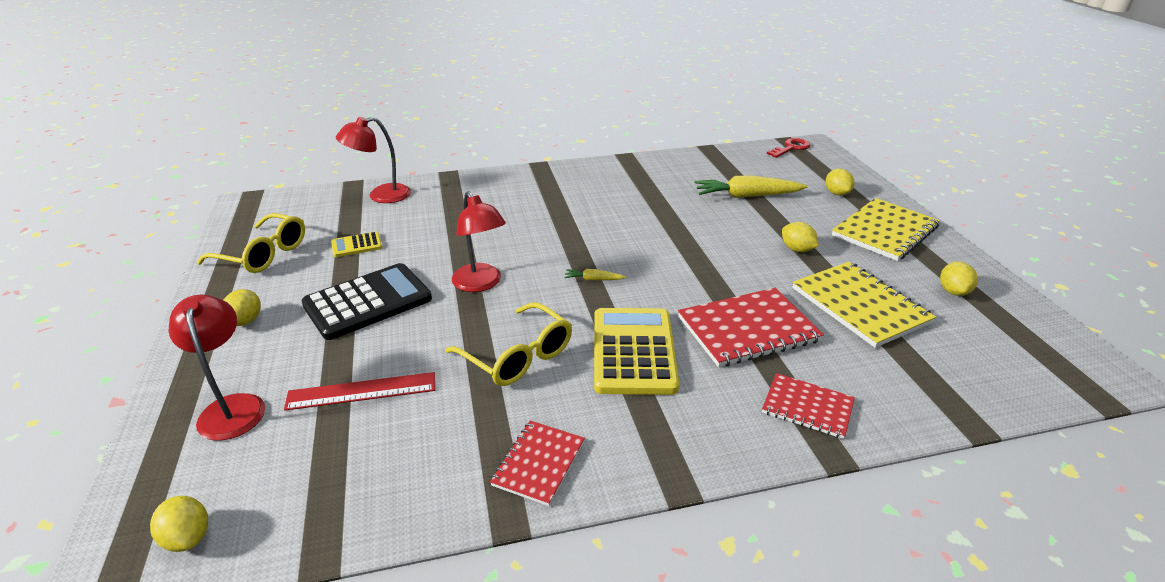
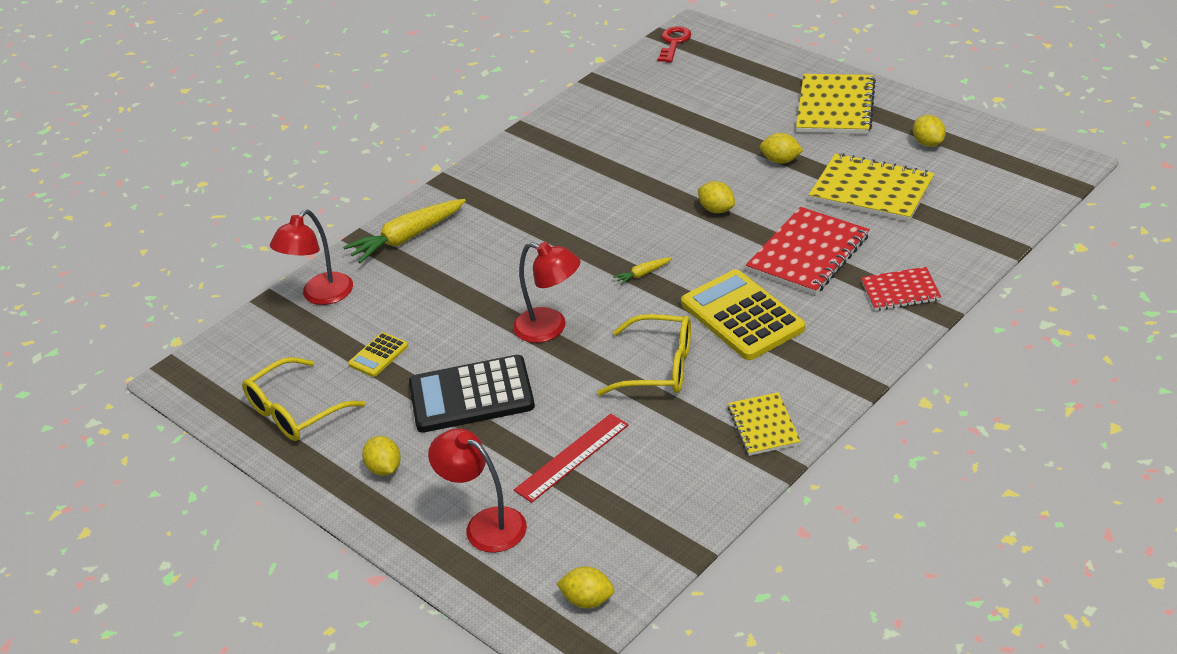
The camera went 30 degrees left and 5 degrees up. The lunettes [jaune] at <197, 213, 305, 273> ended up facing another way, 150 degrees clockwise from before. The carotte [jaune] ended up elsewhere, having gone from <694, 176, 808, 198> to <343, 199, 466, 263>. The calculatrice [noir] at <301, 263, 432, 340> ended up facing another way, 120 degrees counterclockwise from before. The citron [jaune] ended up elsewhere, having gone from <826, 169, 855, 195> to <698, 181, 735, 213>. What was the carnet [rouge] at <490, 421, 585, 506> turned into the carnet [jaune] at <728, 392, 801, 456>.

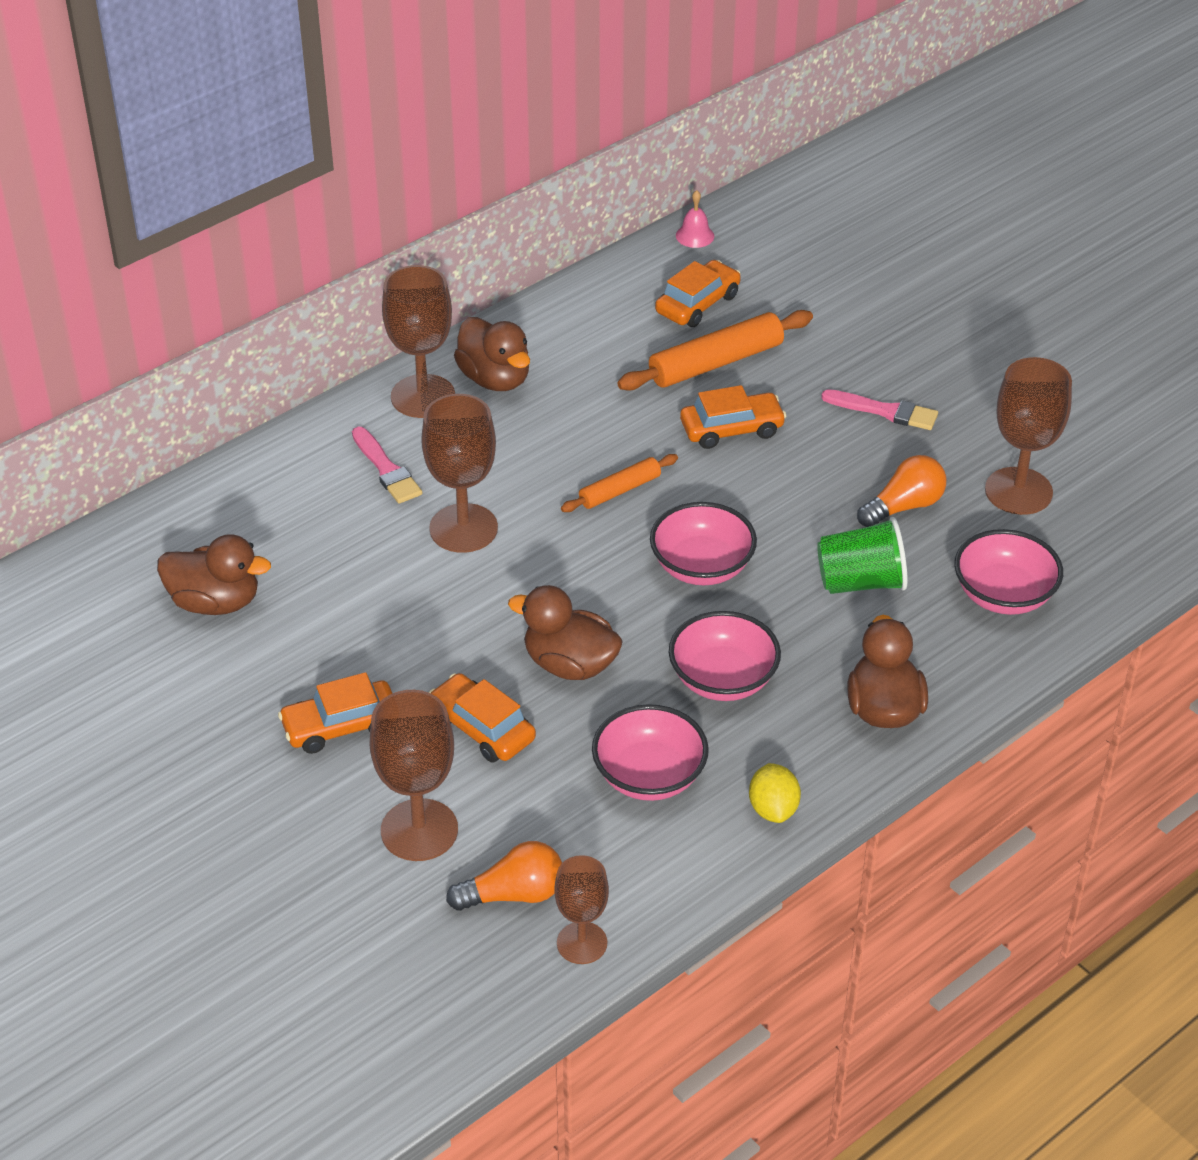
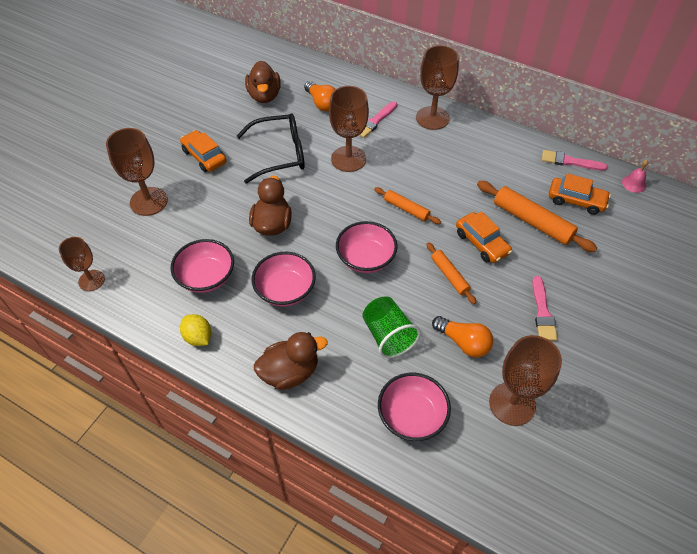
The camera went 70 degrees right and 10 degrees up. The citron [jaune] at <749, 763, 801, 823> ended up facing another way, 75 degrees clockwise from before. The second view gained the lunettes [noir] at <237, 113, 305, 183>. The ampoule [orange] ended up elsewhere, having gone from <446, 841, 562, 911> to <304, 81, 335, 112>. The second view gained the rouleau à pâtisserie [orange] at <426, 242, 477, 304>. The second view gained the pinceau [rose] at <542, 150, 608, 171>. The second view lost the voiture [orange] at <429, 673, 536, 763>. The second view lost the canard [marron] at <454, 317, 530, 391>.

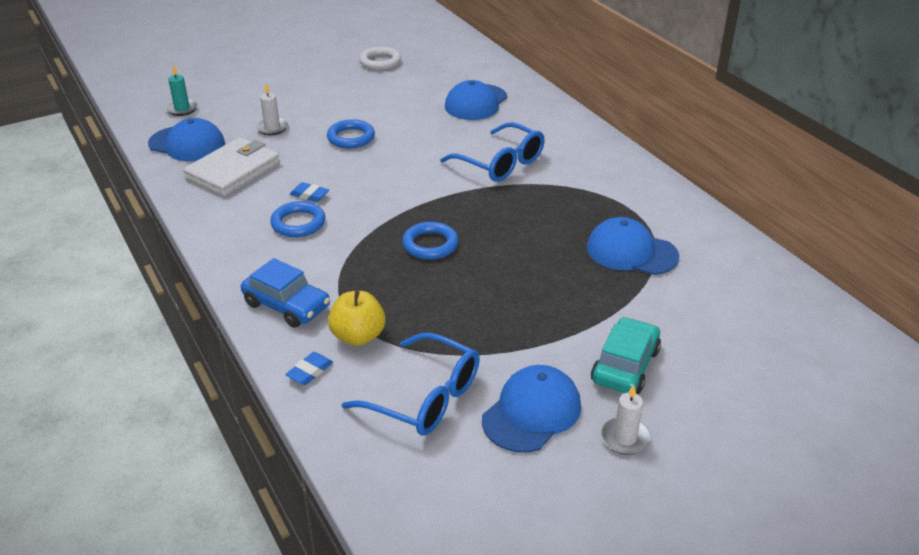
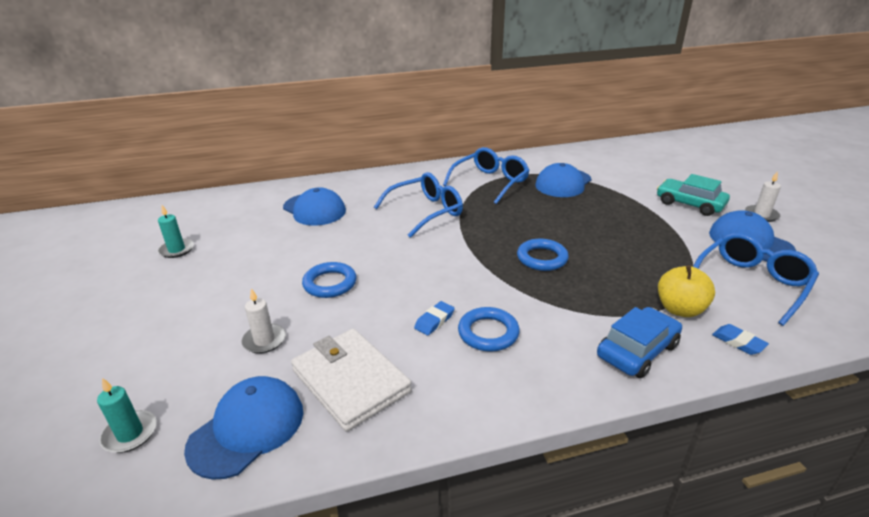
The camera went 75 degrees left and 5 degrees down. Where the anneau [blanc] stood at <359, 47, 401, 70>, the bougie [turquoise] came to stand at <158, 205, 194, 258>. The second view gained the lunettes [bleu] at <443, 147, 530, 204>.

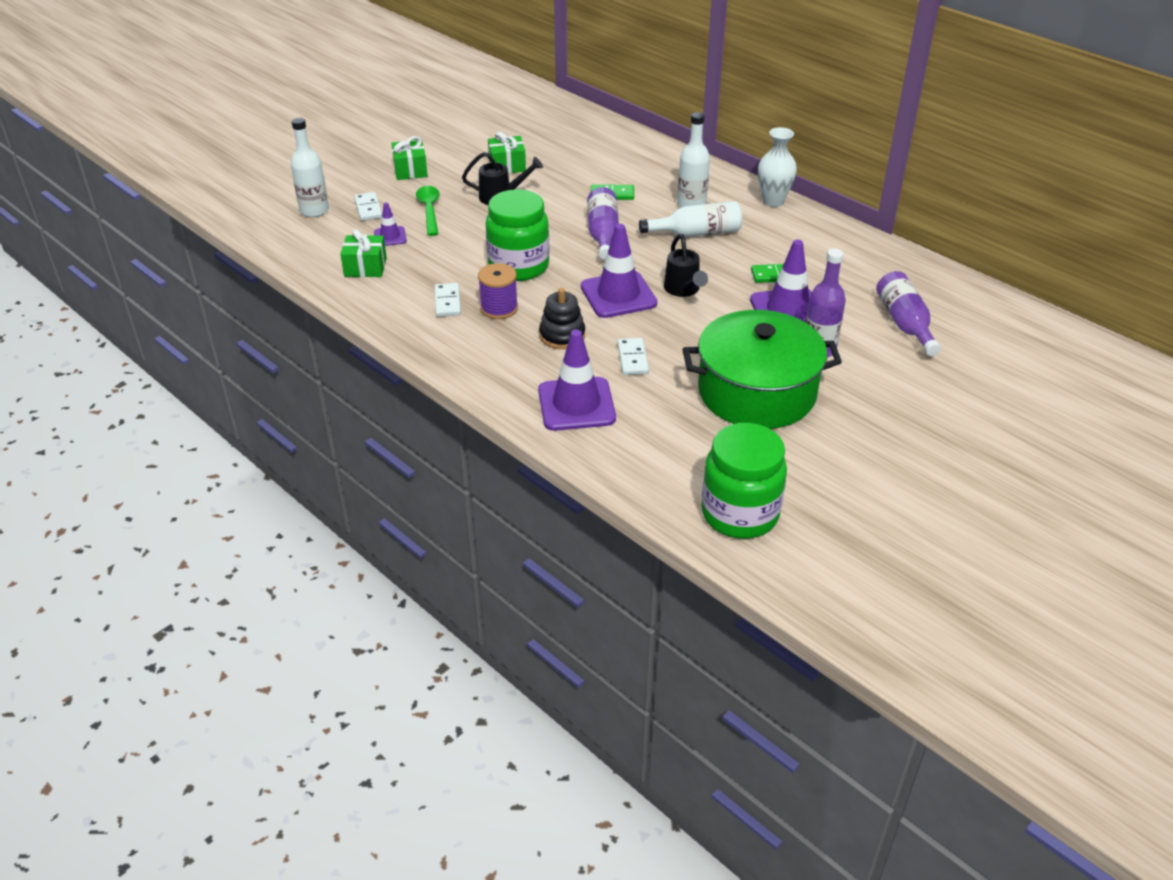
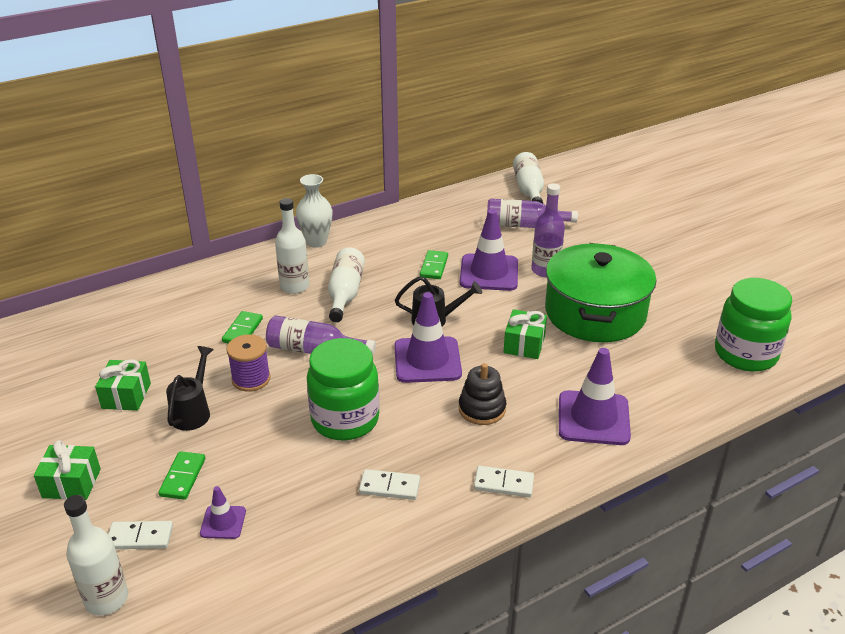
The camera went 75 degrees left and 5 degrees down. Where the cuillère [vert] stood at <416, 186, 440, 236>, the domino [vert] came to stand at <158, 451, 205, 500>. The bobine [violet] ended up elsewhere, having gone from <478, 263, 518, 319> to <226, 334, 271, 392>. The domino [blanc] ended up elsewhere, having gone from <617, 338, 649, 375> to <474, 466, 534, 497>. The cadeau [vert] ended up elsewhere, having gone from <340, 229, 387, 277> to <504, 309, 547, 359>. The second view gained the bouteille [blanc] at <513, 152, 544, 203>.

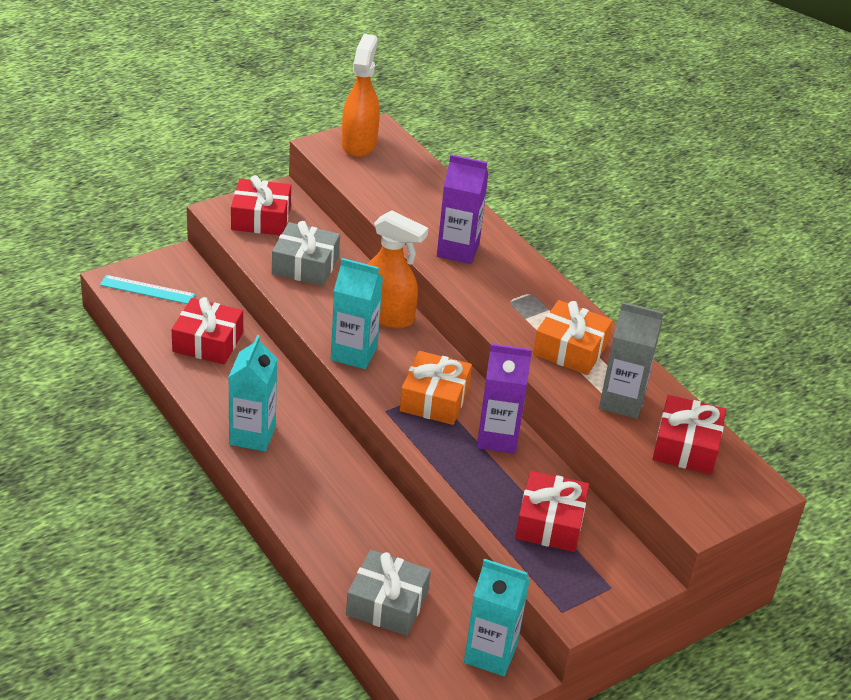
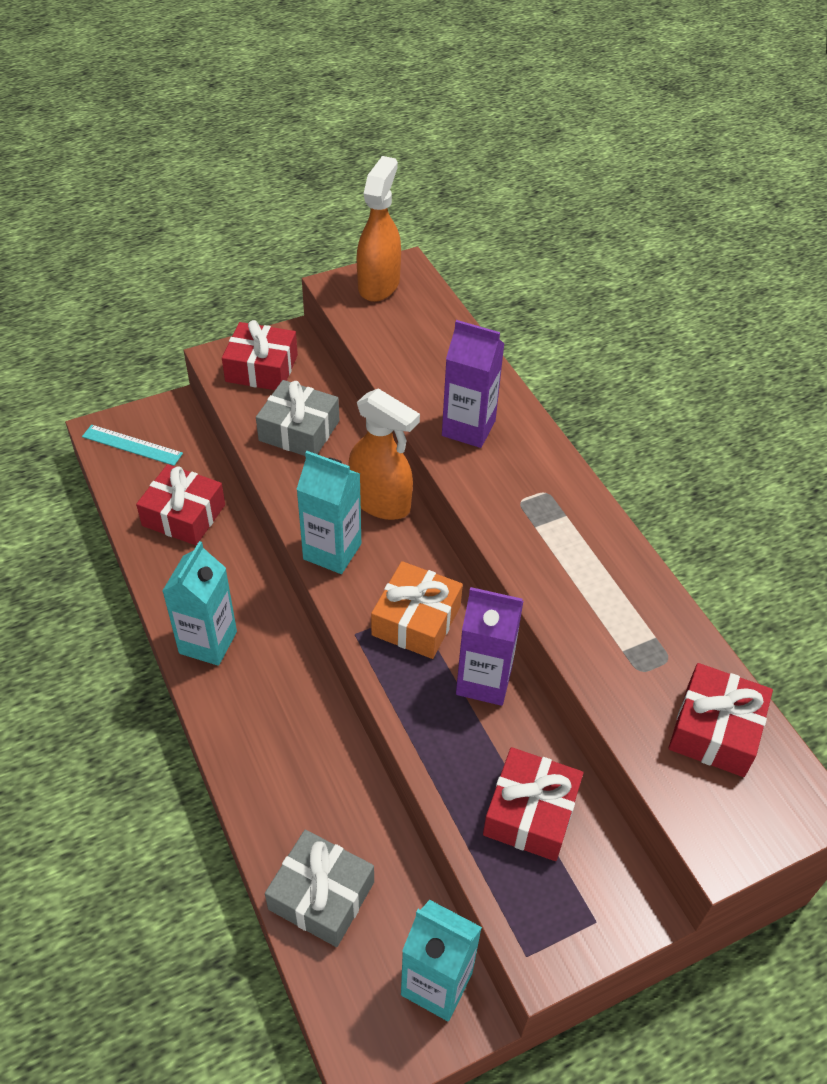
The camera went 10 degrees right and 10 degrees up. The second view lost the cadeau [orange] at <533, 300, 613, 375>. The second view lost the brique de lait [gris] at <599, 302, 663, 419>.

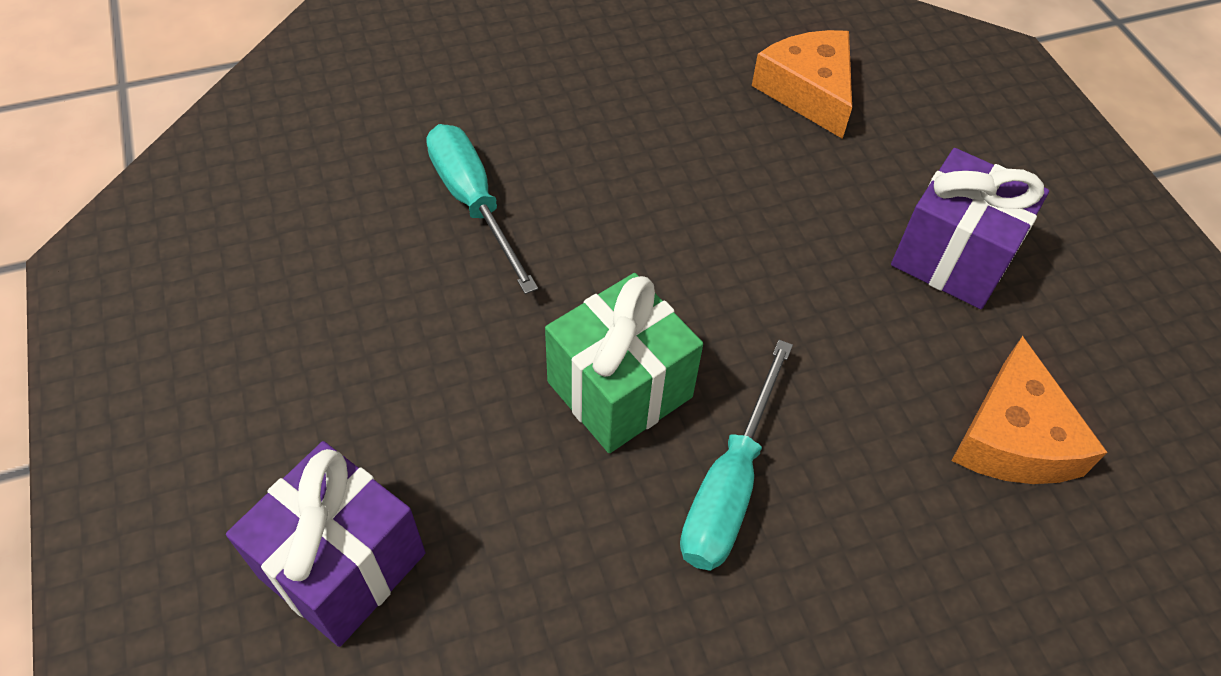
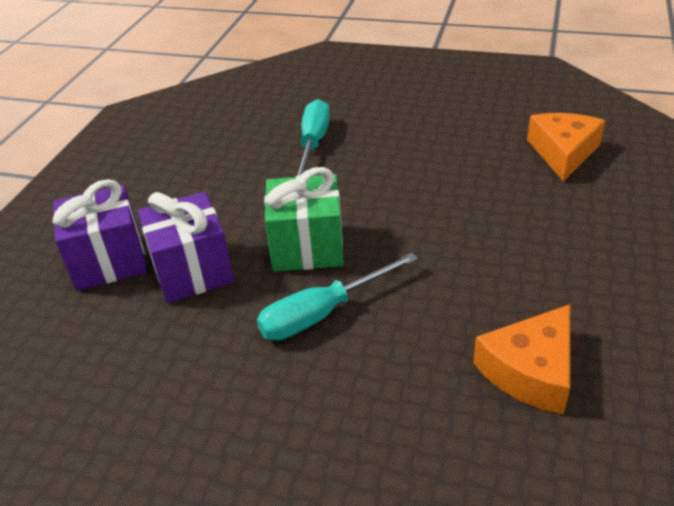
The camera went 40 degrees right and 15 degrees down. The cadeau [violet] ended up elsewhere, having gone from <891, 148, 1049, 309> to <138, 191, 234, 303>.

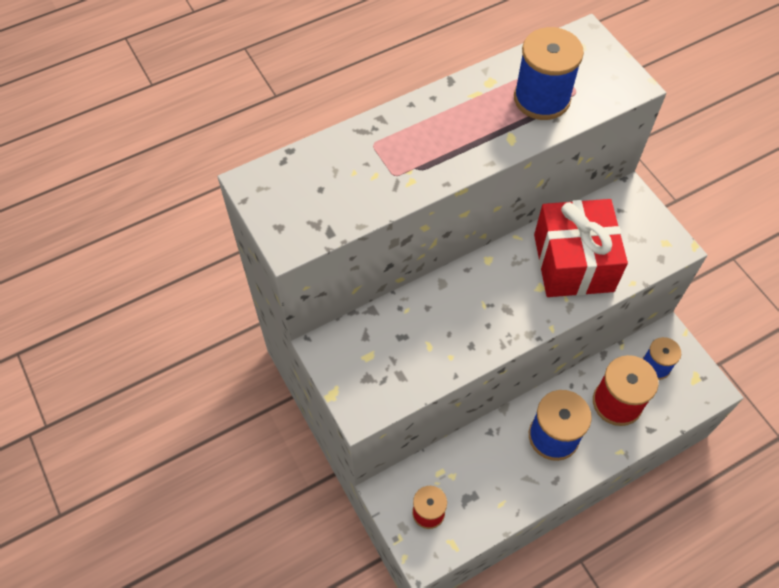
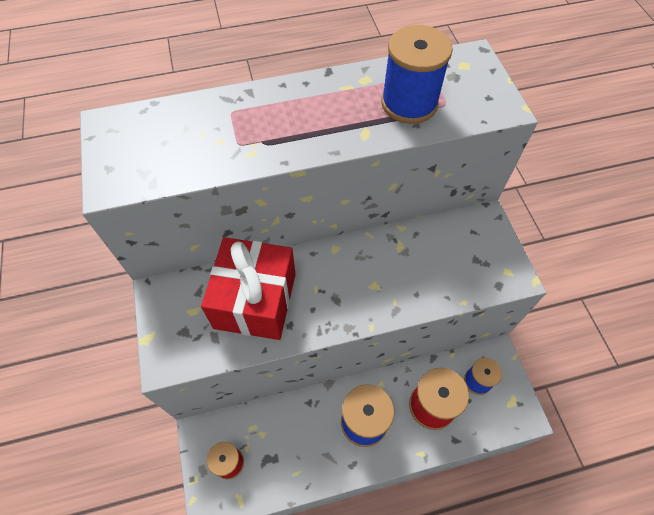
The camera went 15 degrees right and 0 degrees up. The cadeau [rouge] ended up elsewhere, having gone from <534, 199, 628, 297> to <201, 237, 296, 340>.

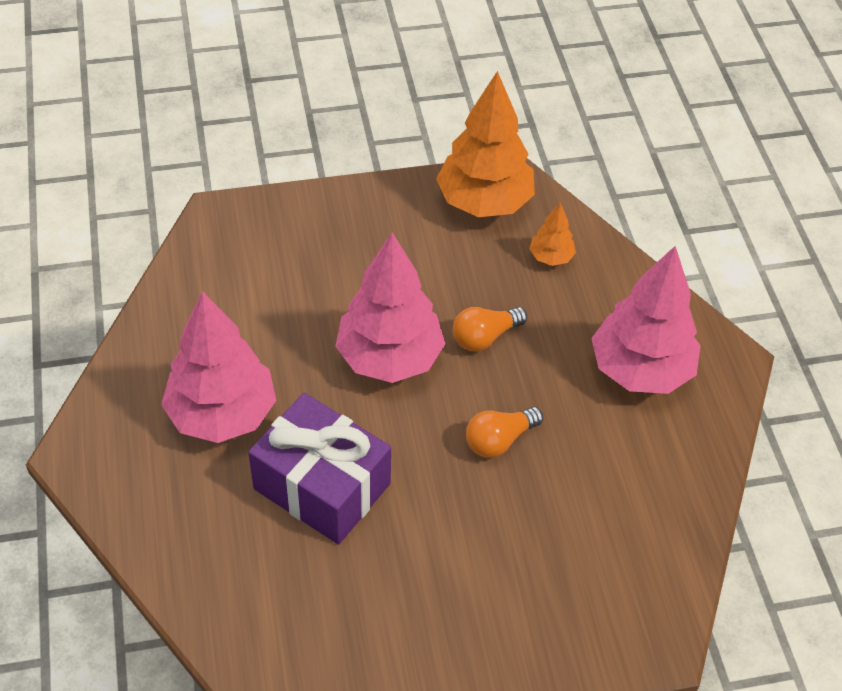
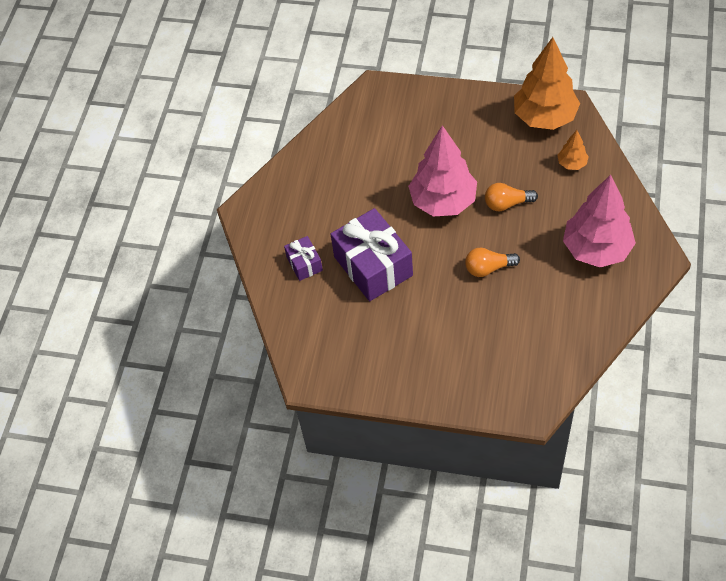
The camera went 30 degrees right and 5 degrees up. The second view gained the cadeau [violet] at <284, 236, 323, 281>. The second view lost the arbre [rose] at <161, 291, 276, 443>.

